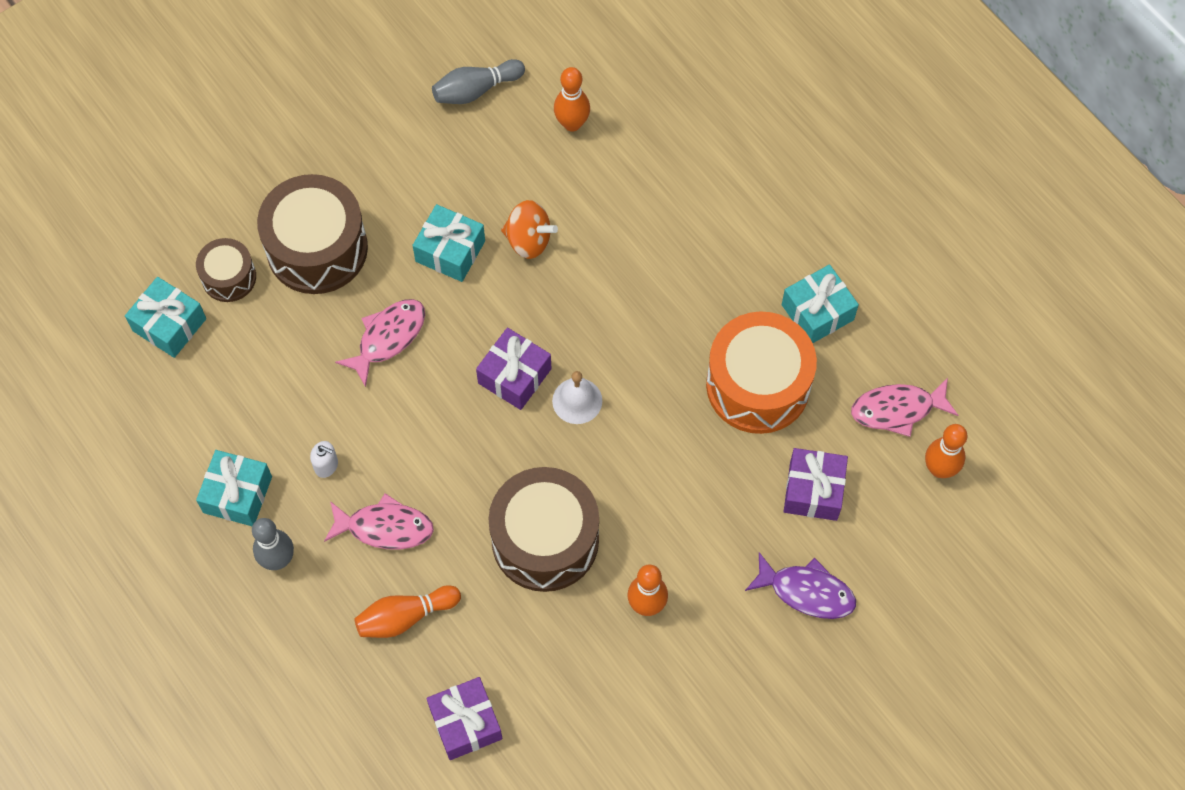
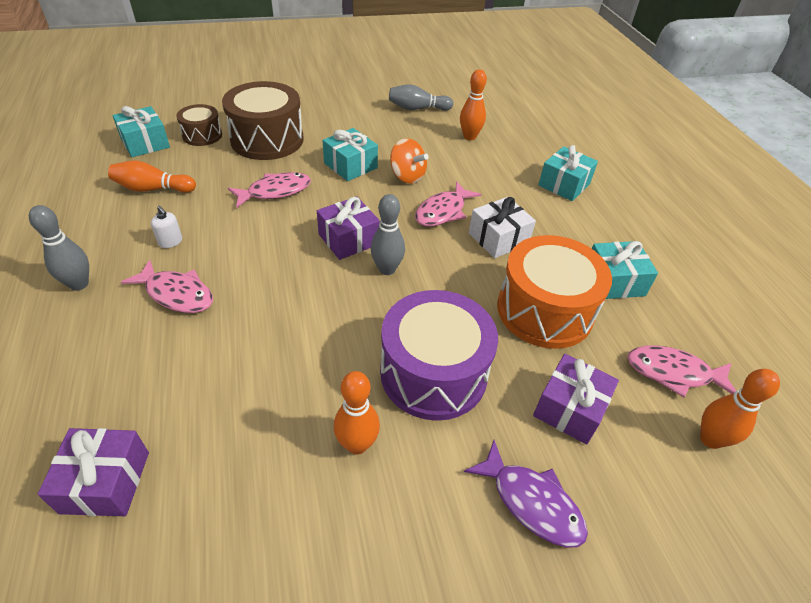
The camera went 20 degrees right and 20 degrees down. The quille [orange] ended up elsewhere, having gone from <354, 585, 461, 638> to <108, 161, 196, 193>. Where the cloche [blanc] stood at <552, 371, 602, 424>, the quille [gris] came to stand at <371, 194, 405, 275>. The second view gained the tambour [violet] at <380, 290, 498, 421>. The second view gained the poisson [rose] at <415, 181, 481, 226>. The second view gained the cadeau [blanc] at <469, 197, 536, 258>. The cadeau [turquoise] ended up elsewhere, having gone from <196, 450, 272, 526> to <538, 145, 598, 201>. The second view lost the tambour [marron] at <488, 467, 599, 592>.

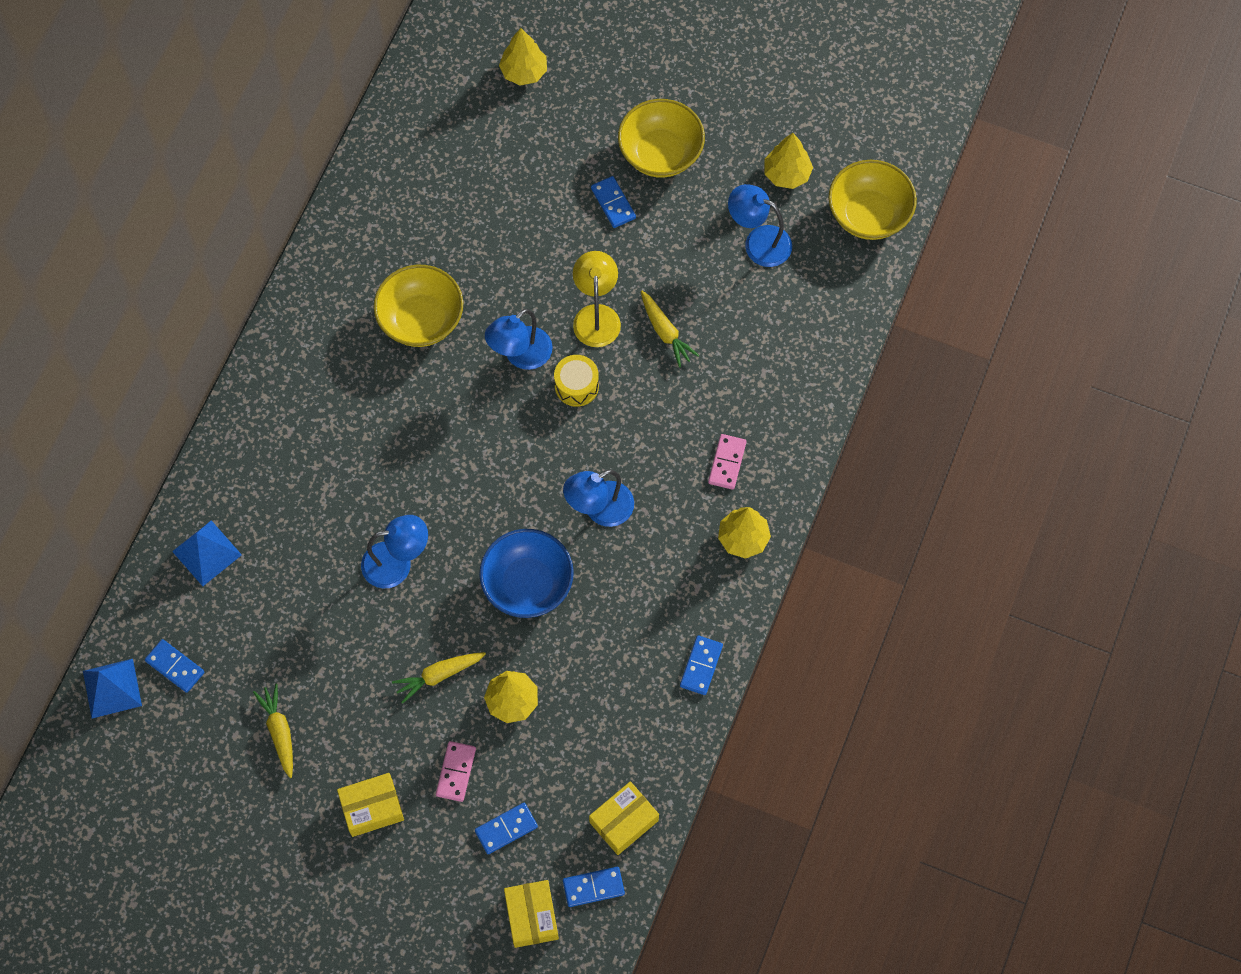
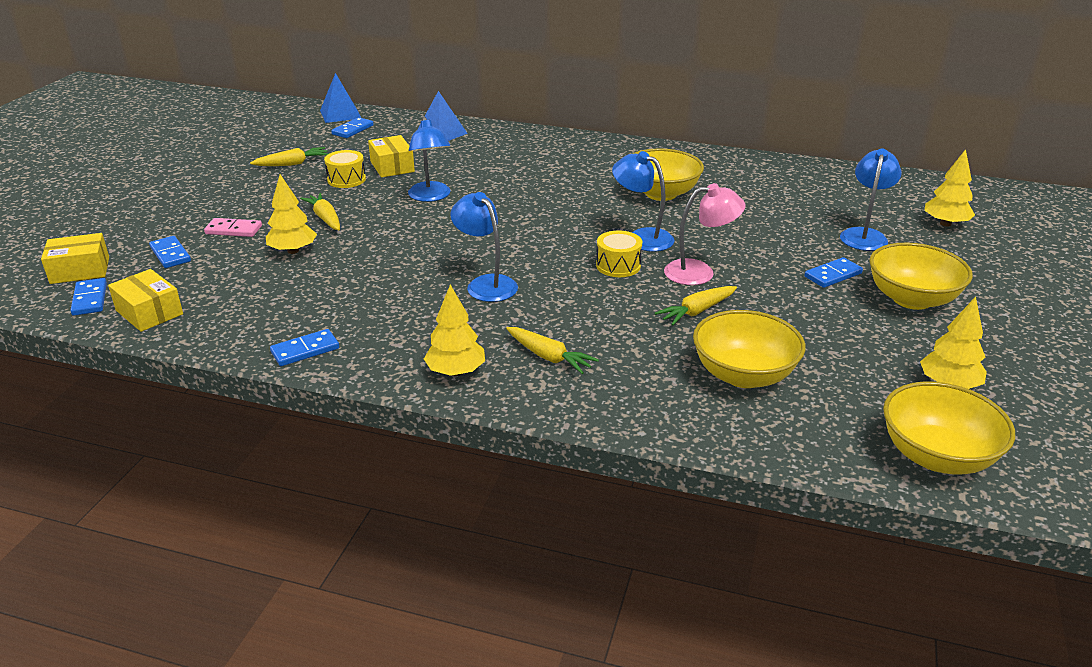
The camera went 85 degrees right and 35 degrees down. The domino [bleu] at <680, 636, 723, 695> ended up facing another way, 45 degrees counterclockwise from before. The second view gained the tambour [jaune] at <324, 150, 366, 188>. The boîte [jaune] ended up elsewhere, having gone from <337, 773, 404, 837> to <368, 135, 415, 177>. Where the domino [rose] stood at <708, 434, 746, 490>, the carotte [jaune] came to stand at <506, 327, 599, 374>. What was the lampe [jaune] at <573, 251, 621, 347> turned into the lampe [rose] at <664, 183, 745, 285>. The second view gained the bol [jaune] at <693, 310, 805, 388>. The lampe [bleu] ended up elsewhere, having gone from <728, 184, 792, 267> to <840, 149, 901, 251>. The second view lost the bol [bleu] at <479, 529, 574, 618>.

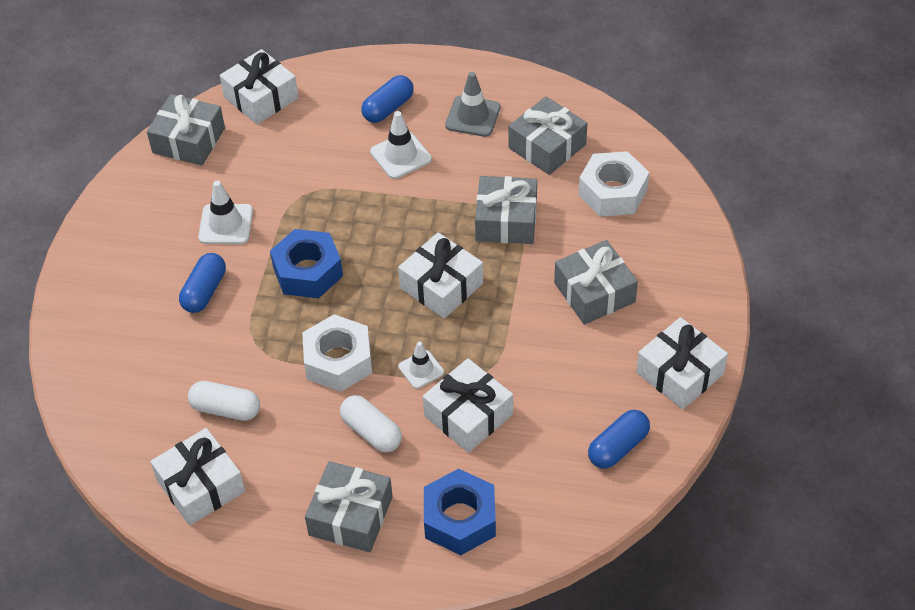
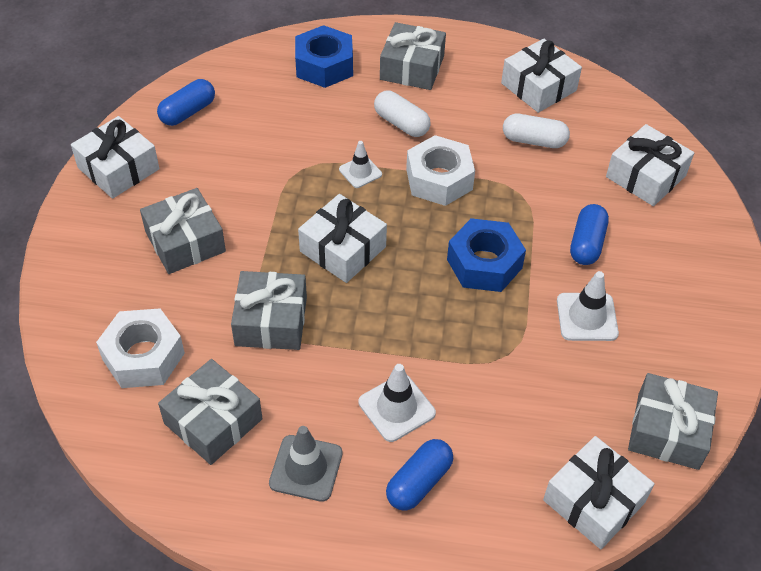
The camera went 175 degrees right and 0 degrees up. The cadeau [blanc] ended up elsewhere, having gone from <423, 358, 513, 453> to <606, 124, 694, 206>.

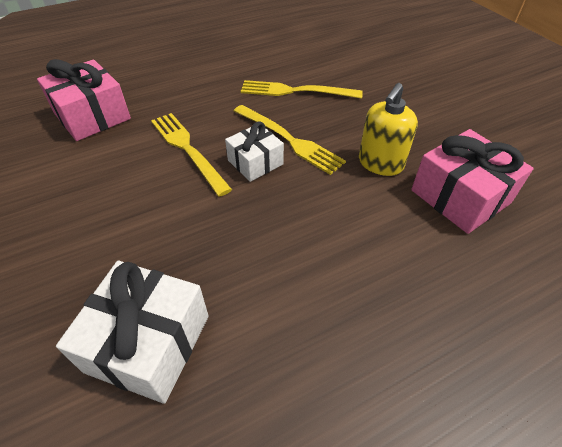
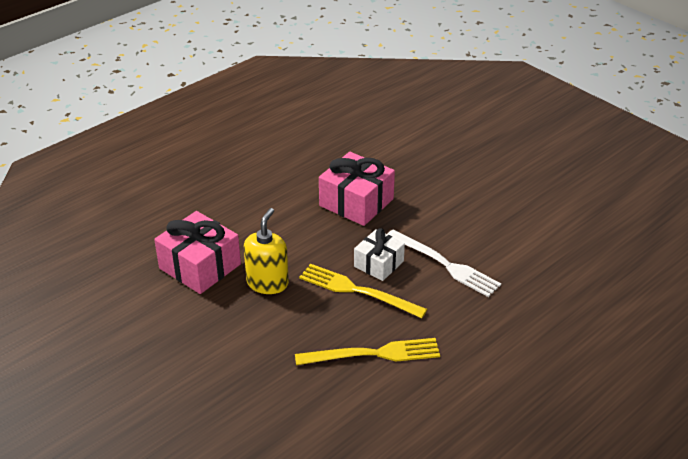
The camera went 165 degrees right and 10 degrees down. The cadeau [rose] ended up elsewhere, having gone from <37, 59, 131, 141> to <319, 152, 395, 226>. What was the fourchette [jaune] at <151, 113, 232, 197> turned into the fourchette [blanc] at <387, 230, 501, 297>. The second view lost the cadeau [blanc] at <56, 261, 209, 404>.

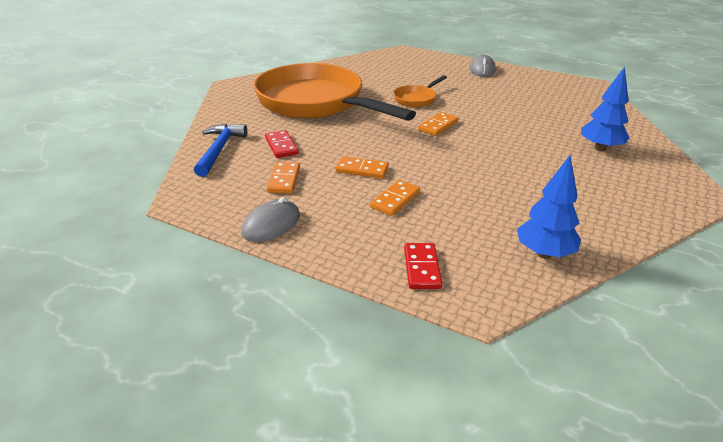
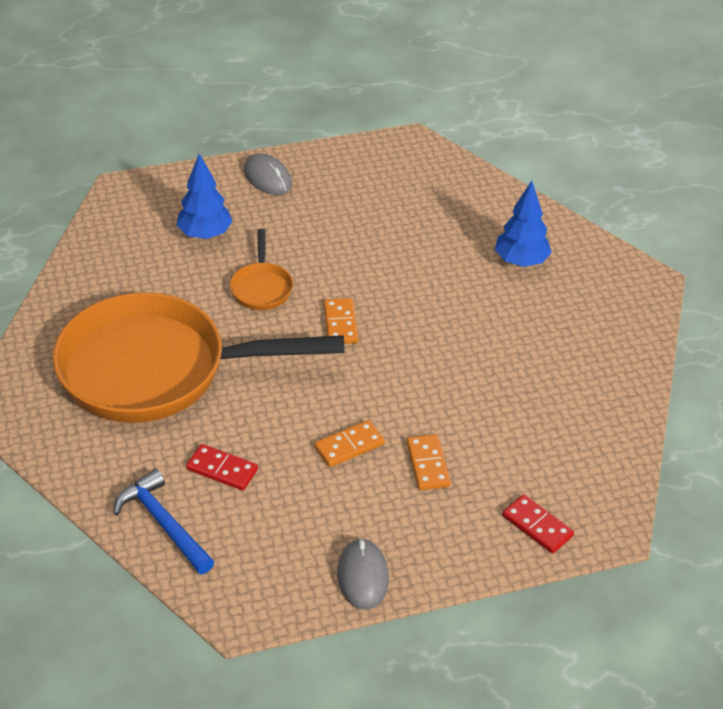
The camera went 45 degrees left and 10 degrees up. The arbre [bleu] ended up elsewhere, having gone from <517, 155, 581, 258> to <176, 153, 233, 239>. The second view lost the domino [orange] at <267, 162, 300, 193>.

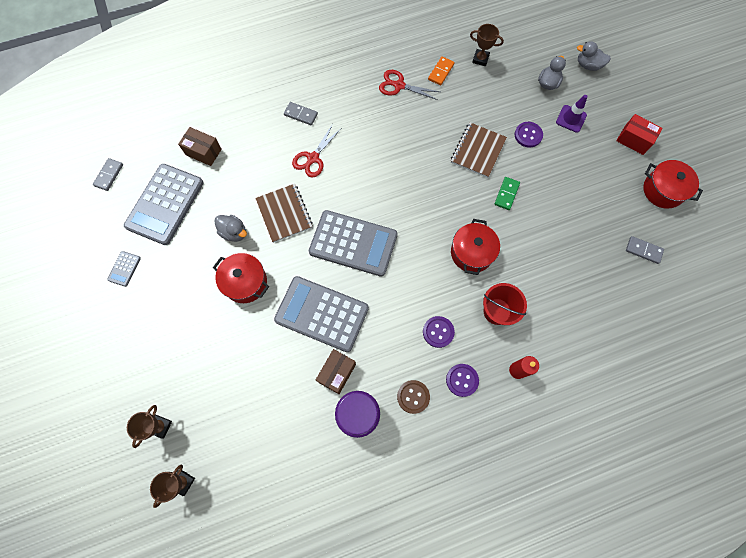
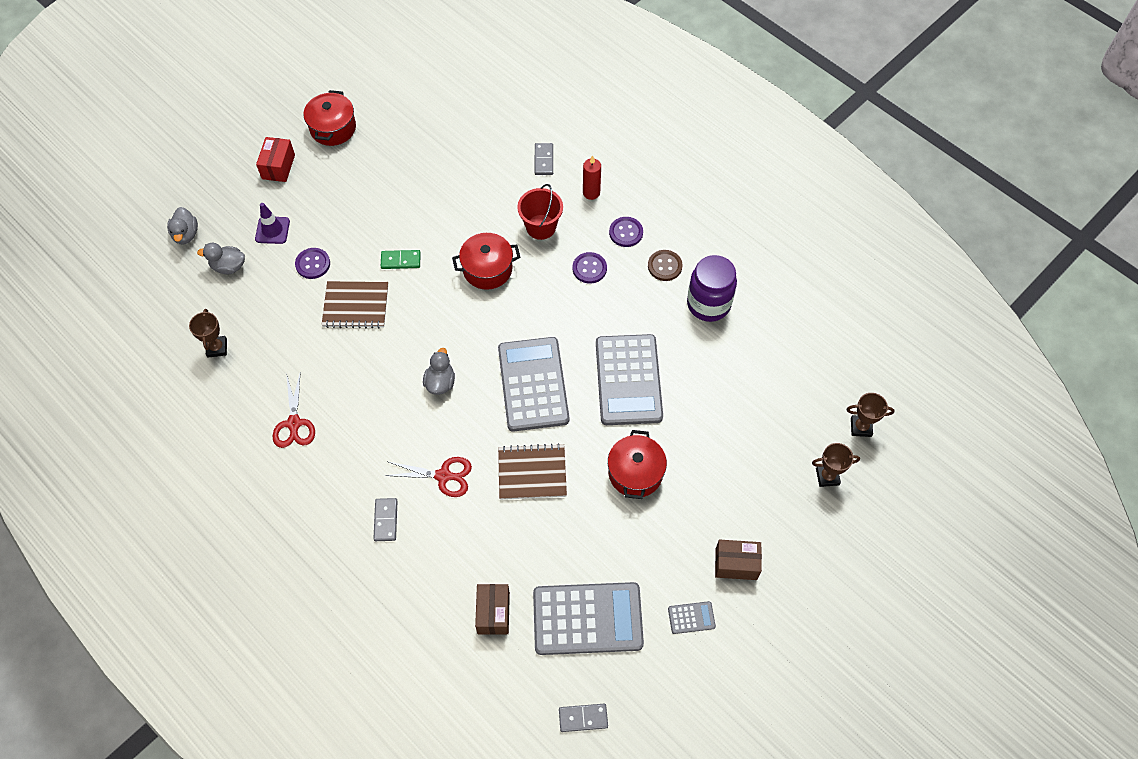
The camera went 115 degrees left and 10 degrees down. The canard [gris] ended up elsewhere, having gone from <214, 215, 247, 242> to <423, 348, 455, 395>. The carnet [marron] at <255, 184, 313, 243> ended up facing another way, 45 degrees clockwise from before. The domino [gris] ended up elsewhere, having gone from <626, 236, 664, 264> to <535, 143, 553, 175>. The boîte [marron] ended up elsewhere, having gone from <316, 349, 356, 394> to <715, 540, 762, 580>. The second view lost the domino [orange] at <428, 56, 455, 85>.

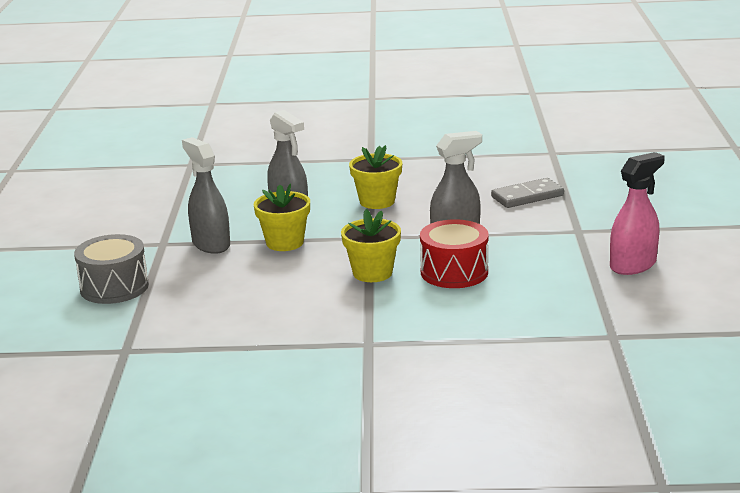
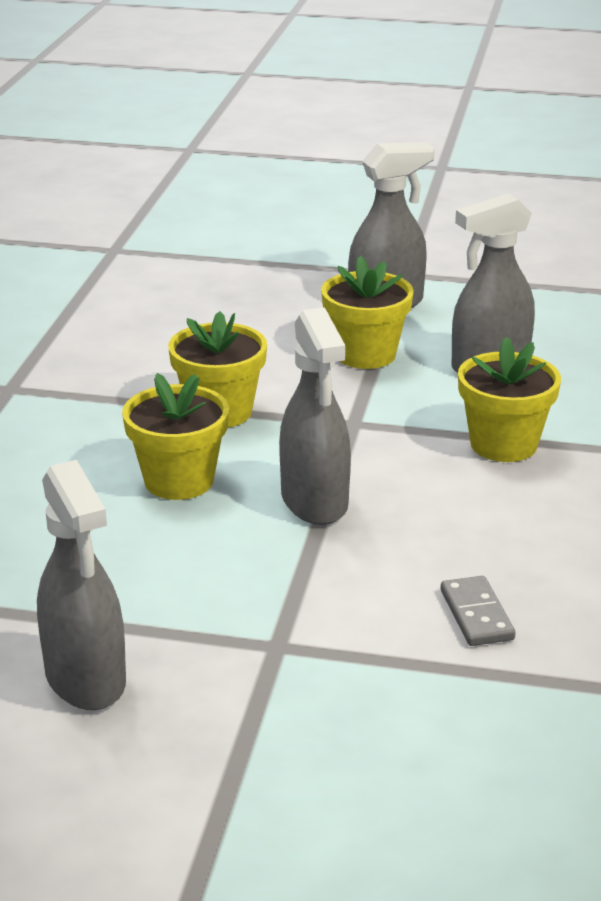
The camera went 100 degrees right and 5 degrees up. What was the vaporisateur [rose] at <610, 152, 665, 275> turned into the vaporisateur [gris] at <37, 460, 126, 710>. Where the tambour [rouge] stood at <420, 219, 488, 288>, the pot de fleurs [jaune] came to stand at <122, 373, 229, 500>. The size of the domino [gris] at <491, 178, 564, 208> changed by a factor of 0.65. The second view lost the tambour [gris] at <74, 234, 149, 304>.

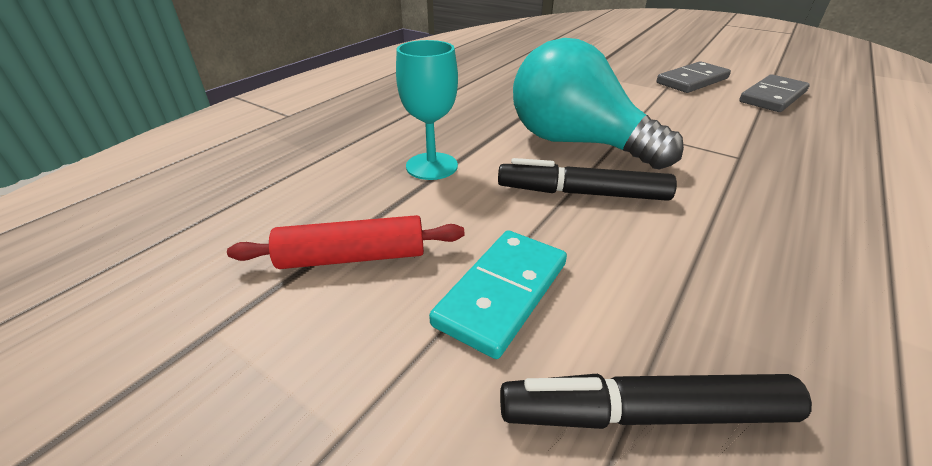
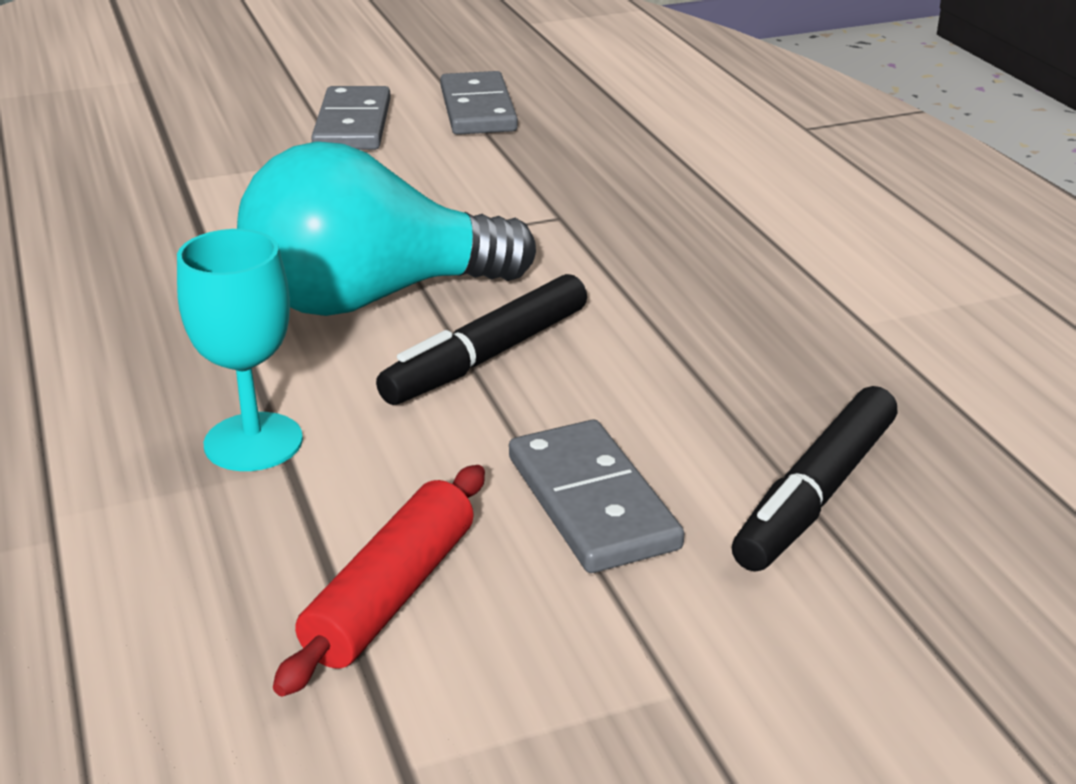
The camera went 55 degrees left and 5 degrees down. What was the domino [turquoise] at <429, 230, 567, 359> turned into the domino [gris] at <509, 420, 684, 573>.

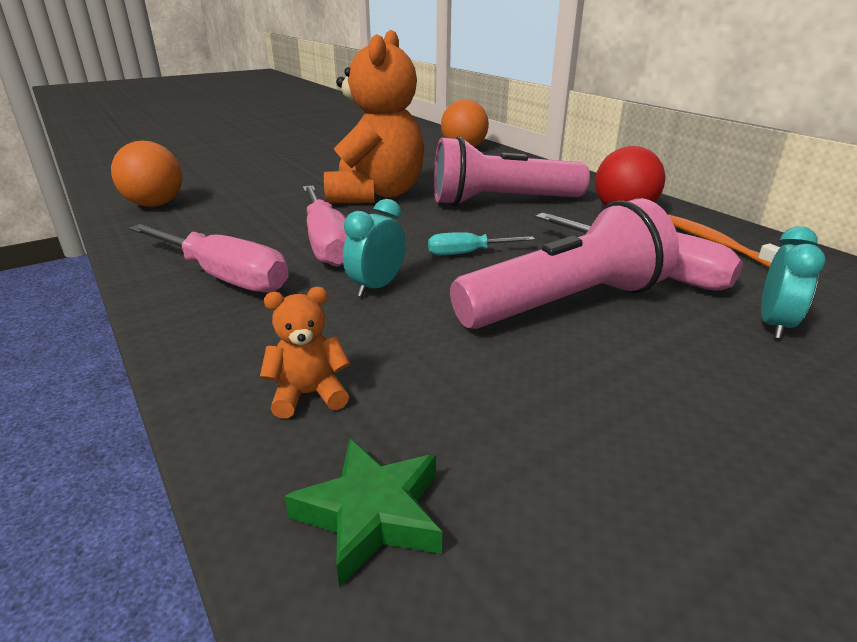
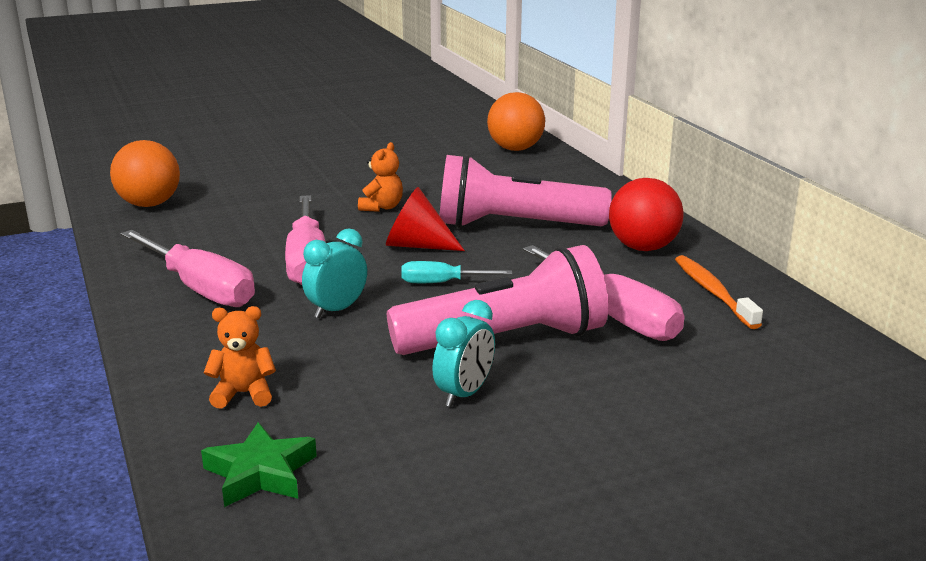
The camera went 10 degrees right and 5 degrees down. The size of the ours en peluche [orange] at <324, 30, 424, 203> changed by a factor of 0.40. The second view gained the cône [rouge] at <386, 187, 465, 251>. The réveil [turquoise] ended up elsewhere, having gone from <761, 226, 826, 339> to <432, 300, 495, 407>.

